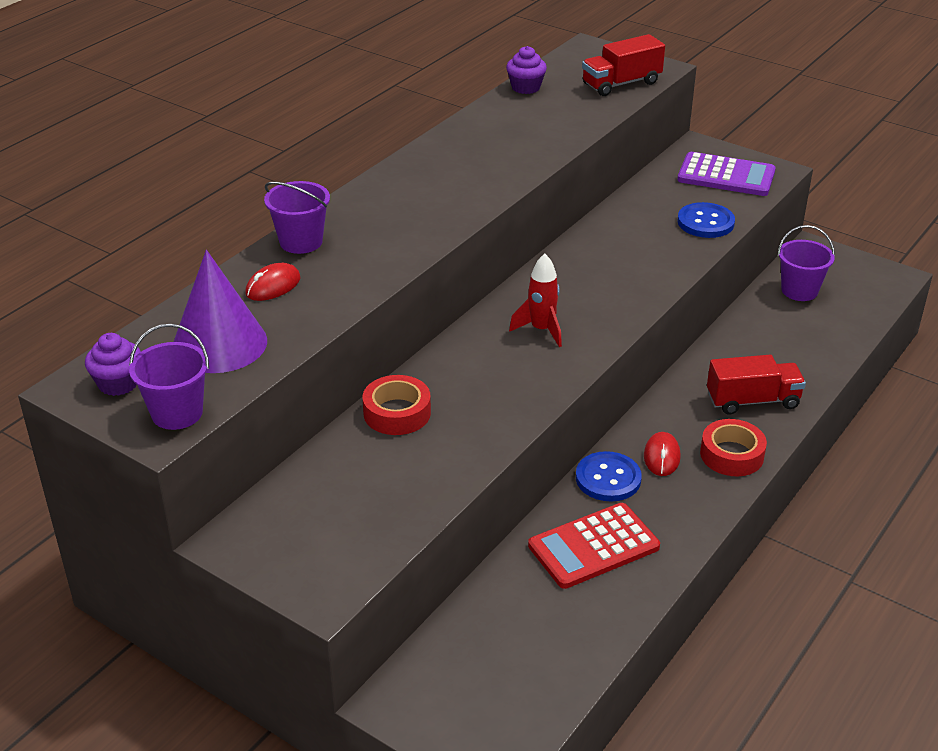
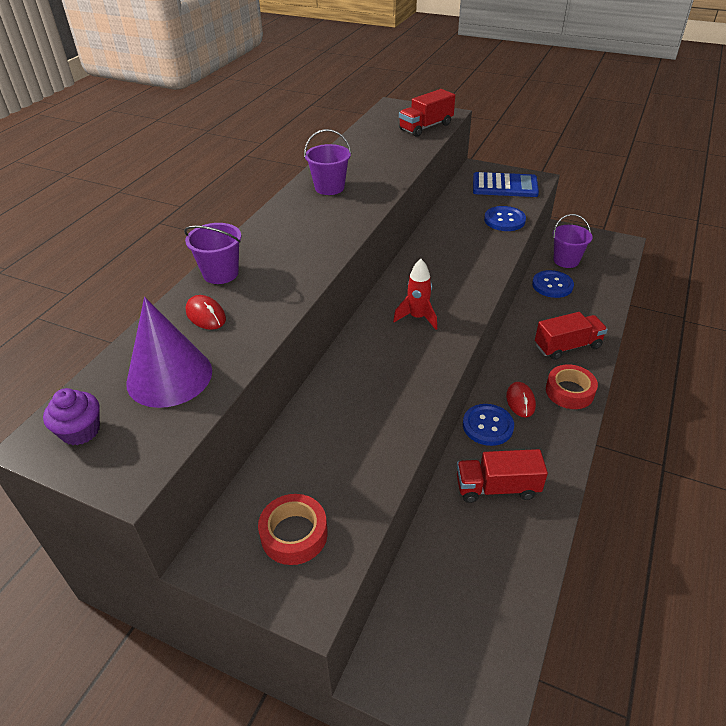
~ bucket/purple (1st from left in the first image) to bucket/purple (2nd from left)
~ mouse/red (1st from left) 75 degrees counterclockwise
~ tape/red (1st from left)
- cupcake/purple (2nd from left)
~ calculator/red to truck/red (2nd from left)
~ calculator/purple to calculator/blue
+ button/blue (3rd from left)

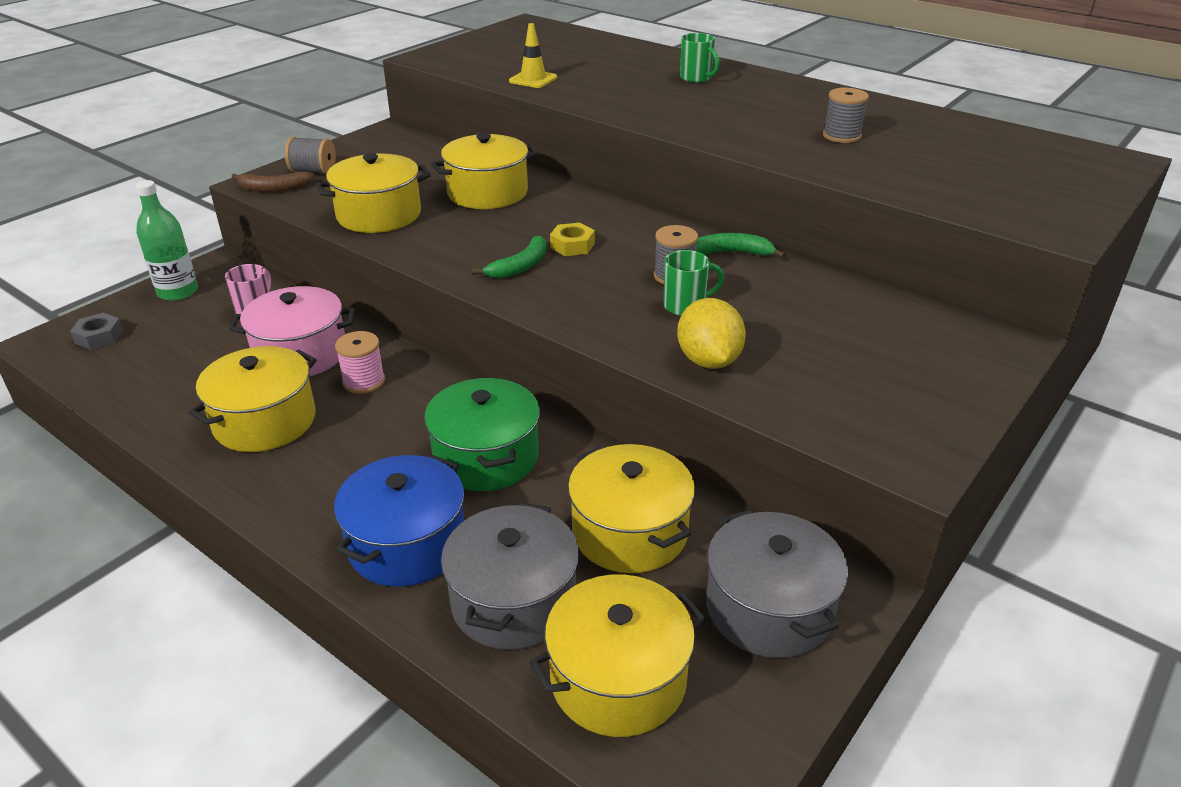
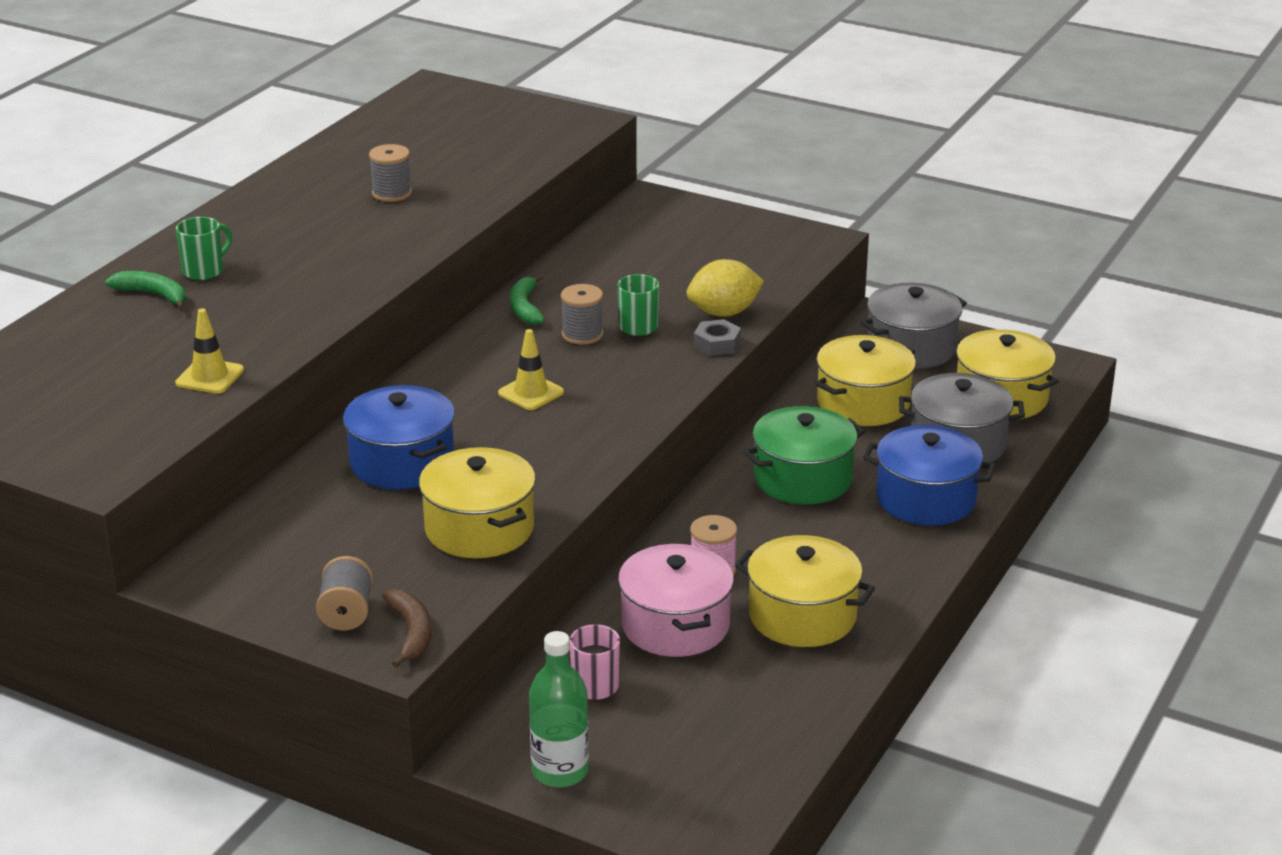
~ nut/grey
~ pot/yellow (3rd from left) to pot/blue (1st from left)
~ banana/green (1st from left)
~ nut/yellow to traffic cone/yellow (2nd from left)

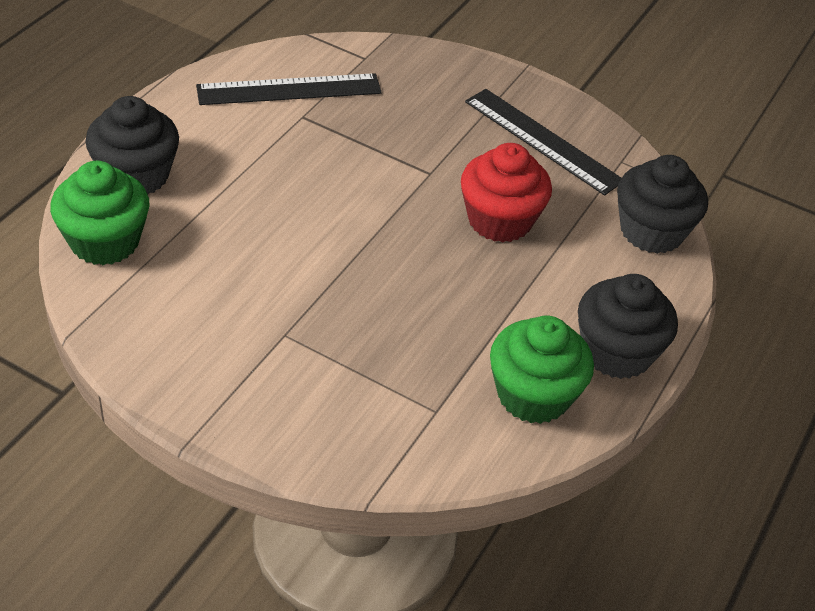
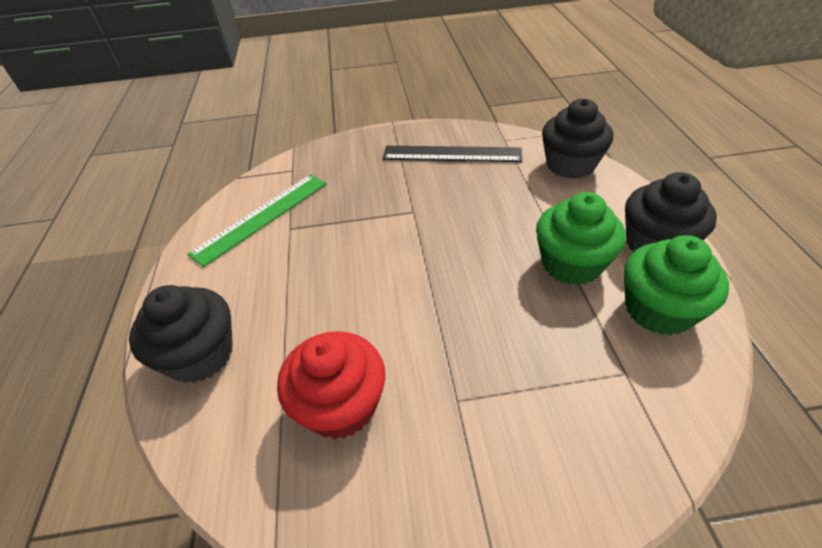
~ cupcake/green (1st from left)
~ ruler/black (1st from left) to ruler/green
~ cupcake/red

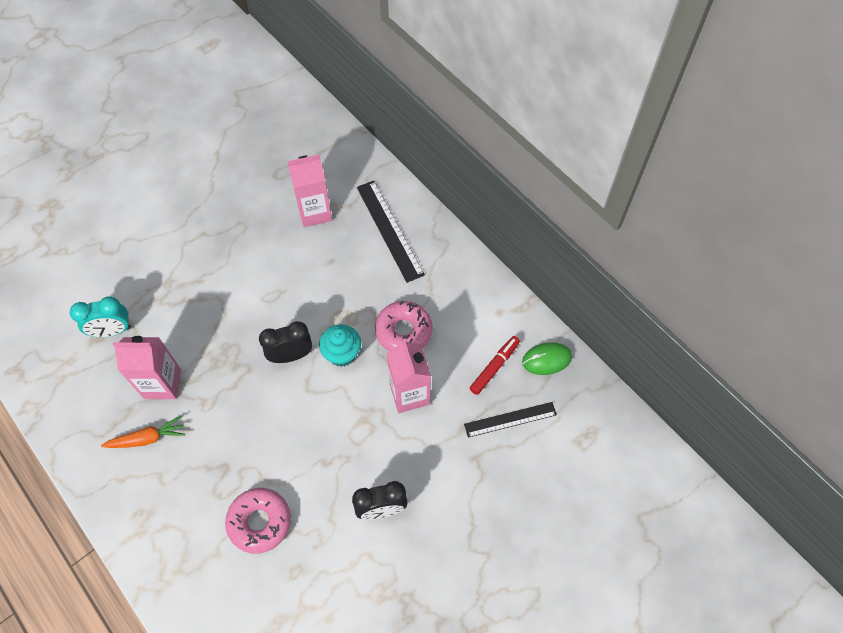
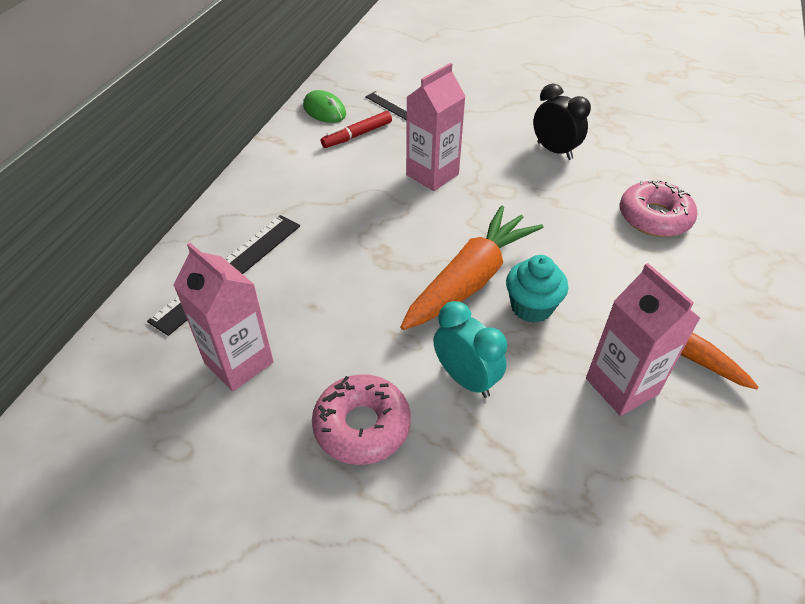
~ clock/turquoise
~ clock/black (1st from left) to carrot/orange (1st from left)
~ cupcake/turquoise
~ donut/pink (2nd from left in the first image) to donut/pink (1st from left)
~ marker/red 45 degrees counterclockwise

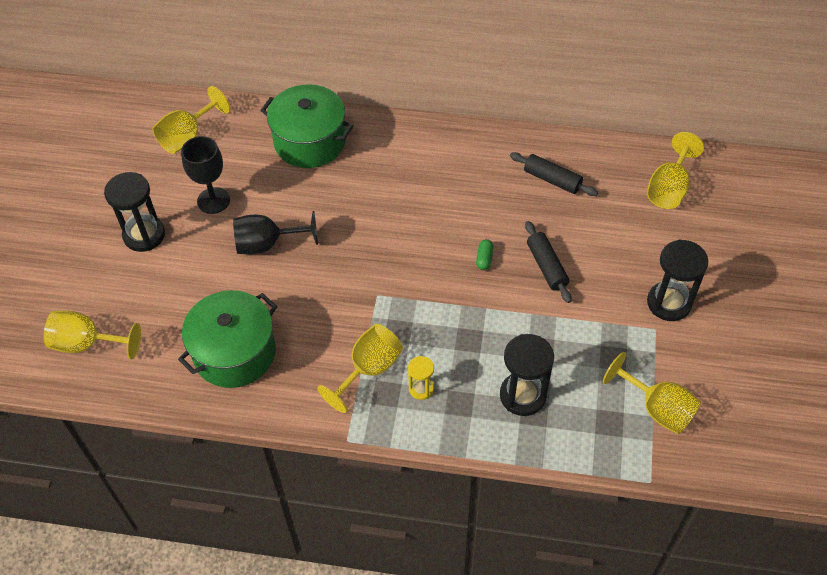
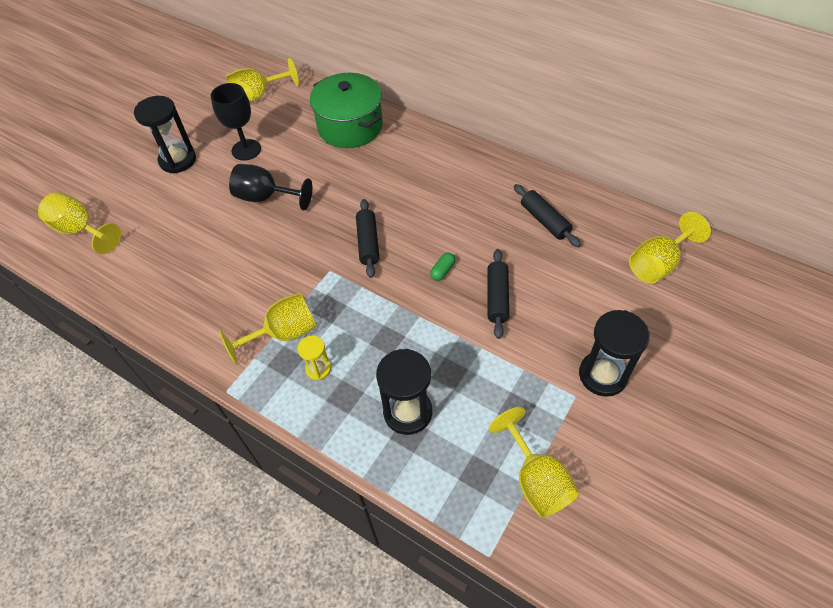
- pot/green (1st from left)
+ rolling pin/black (1st from left)

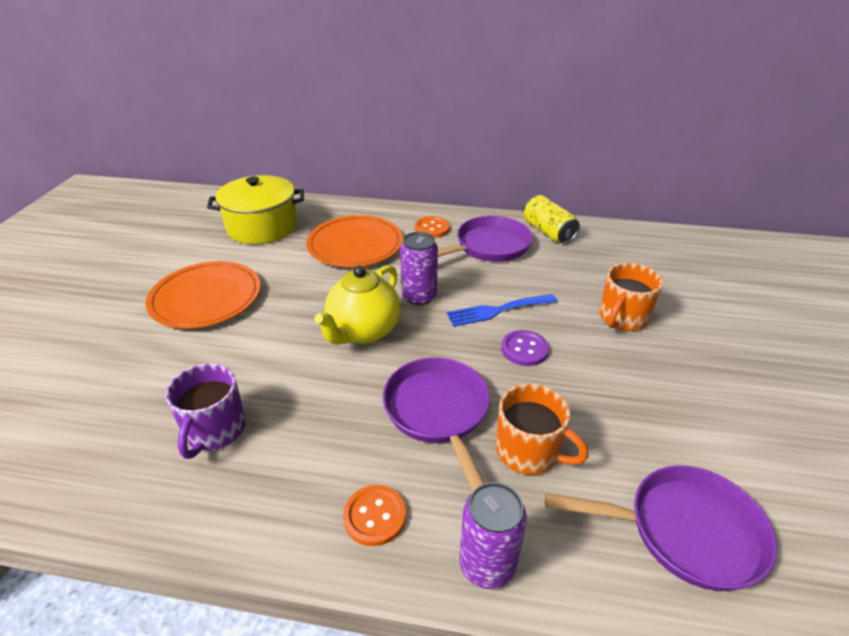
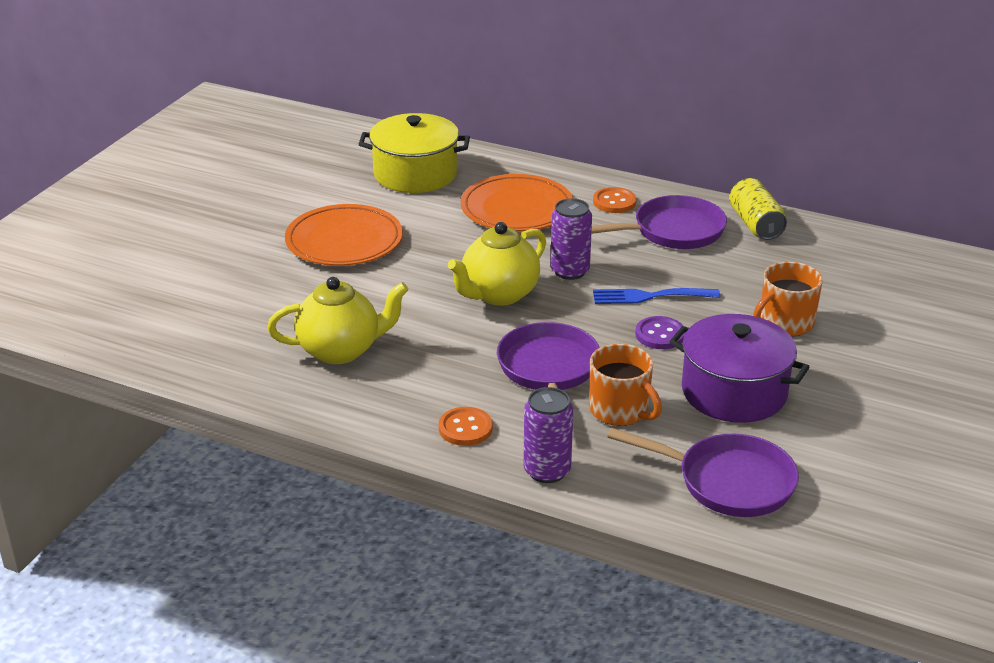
~ mug/purple to teapot/yellow (1st from left)
+ pot/purple

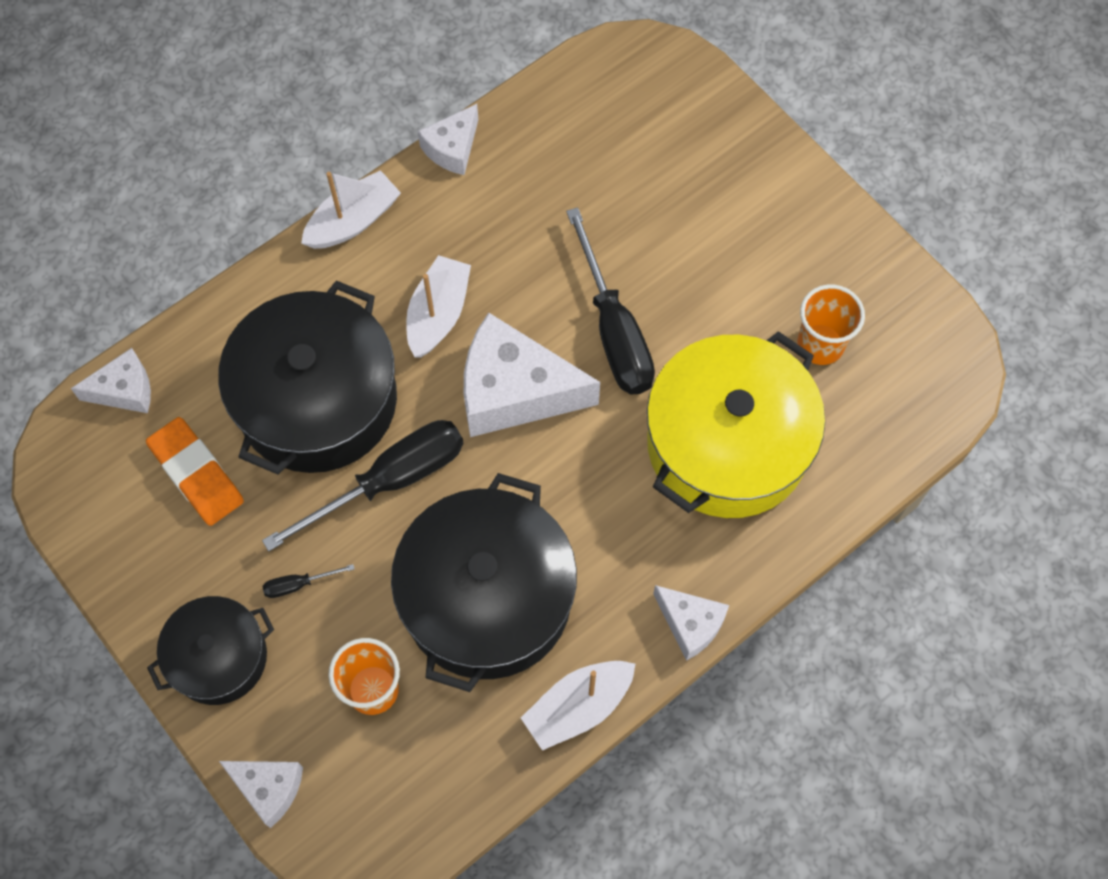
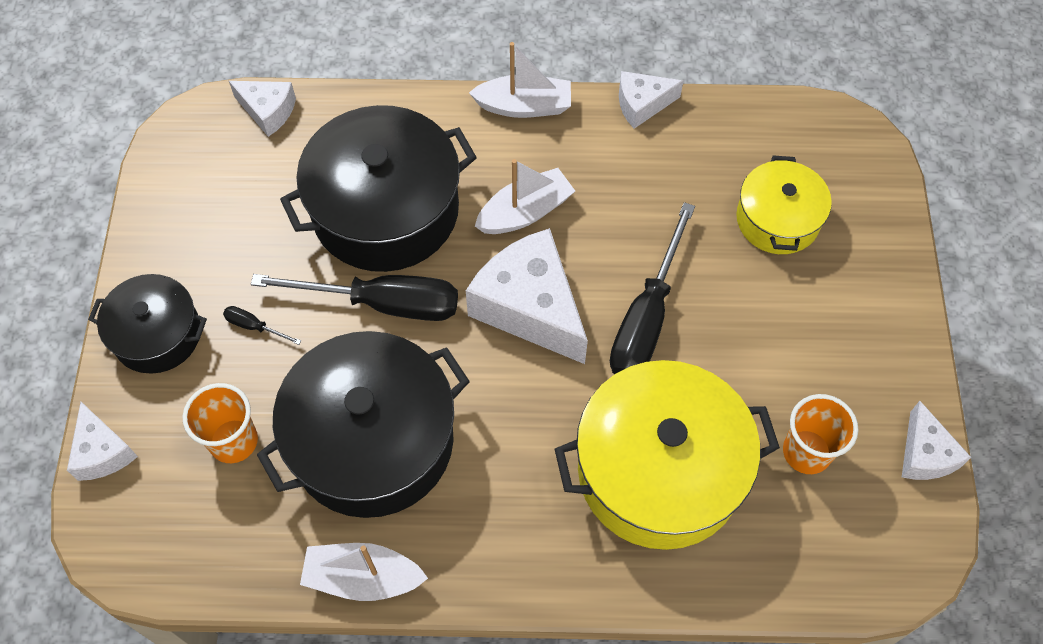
- eraser/orange
~ cheese/white (5th from left)
+ pot/yellow (2nd from left)

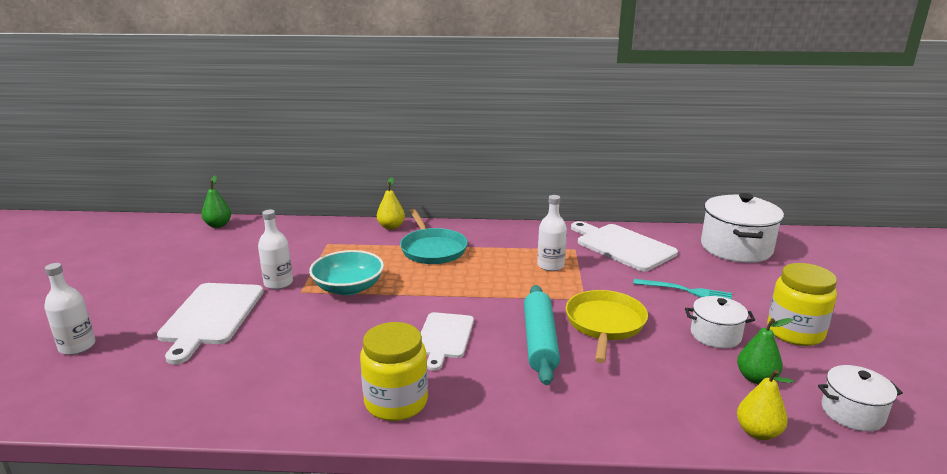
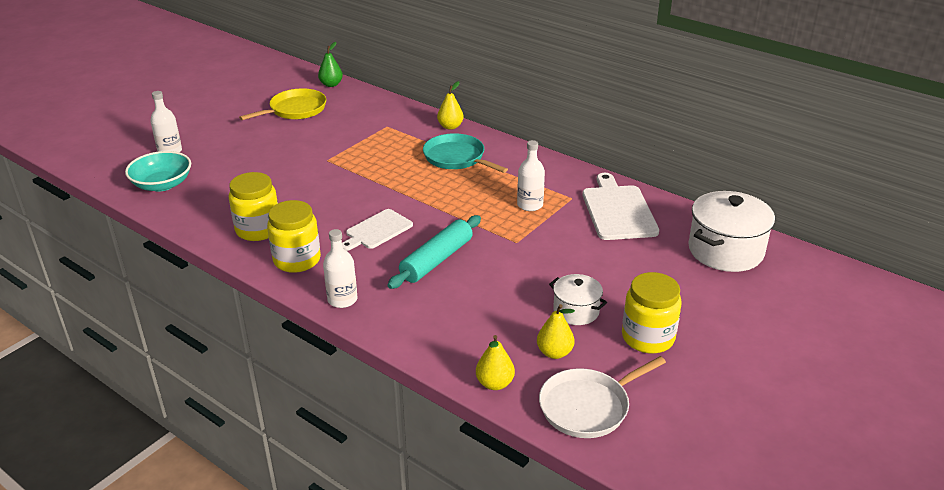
- cutting board/white (1st from left)
~ bottle/white (2nd from left)
~ bowl/turquoise
~ pan/turquoise 120 degrees clockwise
~ pan/yellow
- fork/turquoise
~ pear/green (2nd from left) to pear/yellow (3rd from left)
~ pot/white (3rd from left) to pan/white
+ jar/yellow (1st from left)

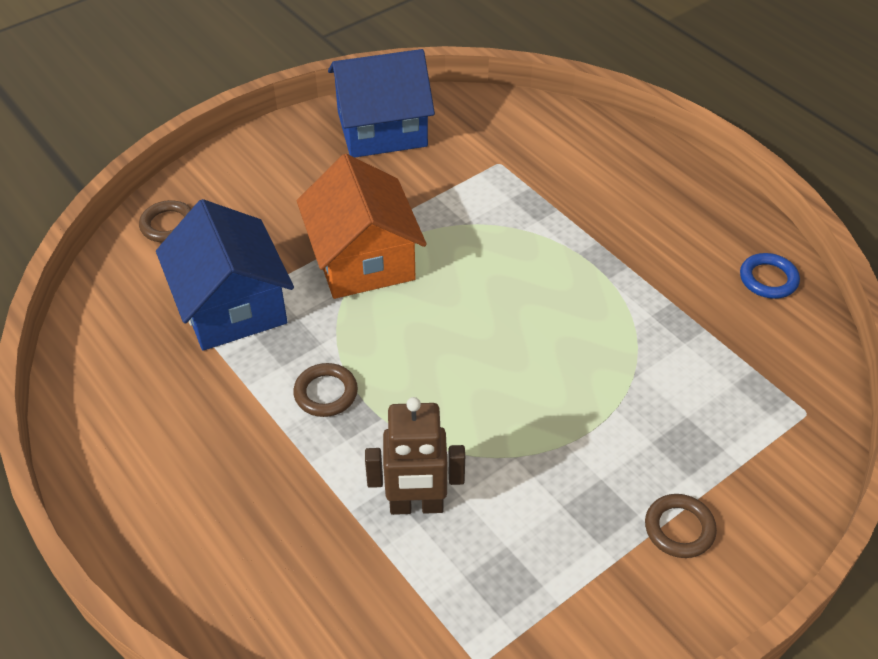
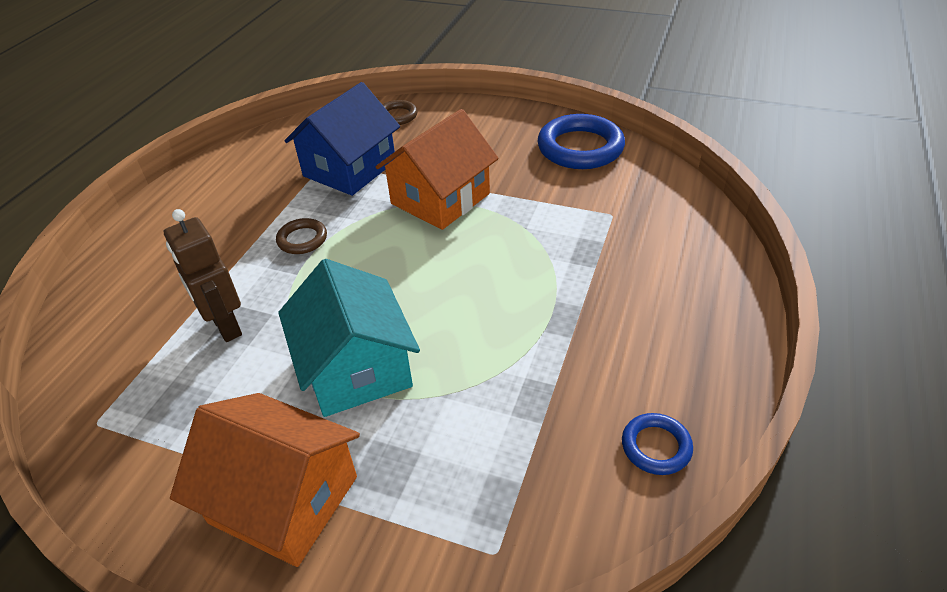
~ house/blue (2nd from left) to ring/blue (1st from left)
~ ring/brown (3rd from left) to house/orange (1st from left)
+ house/turquoise

